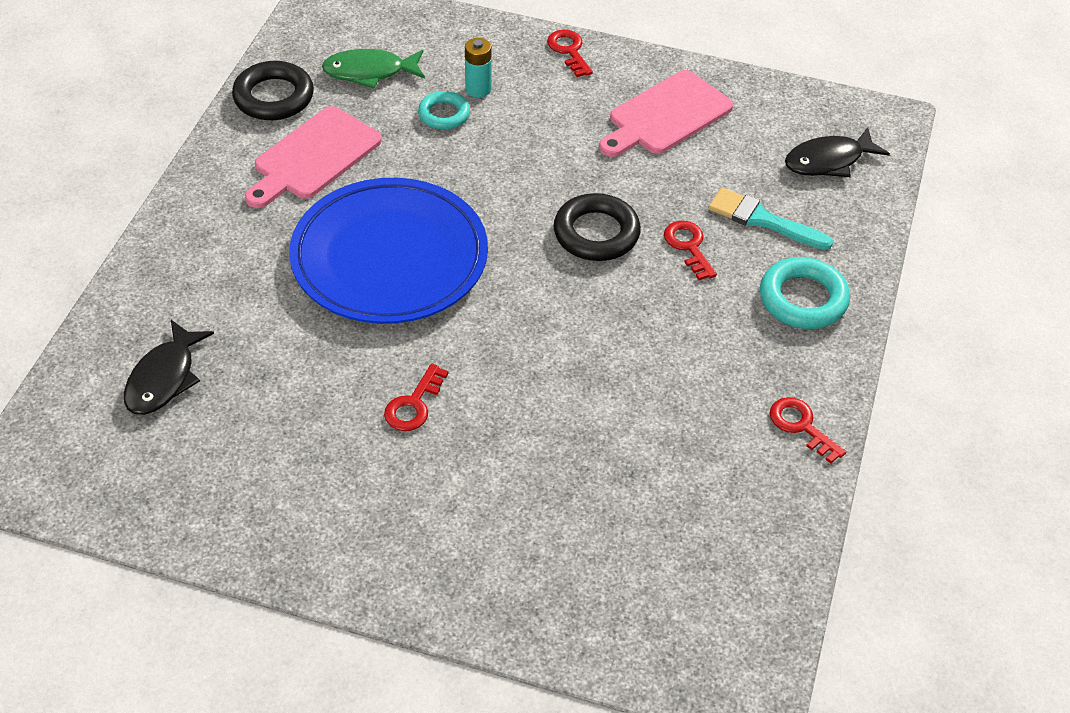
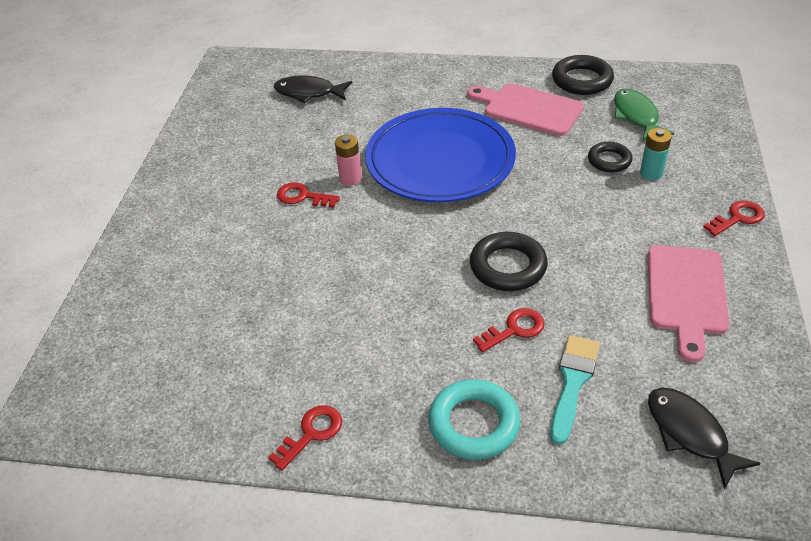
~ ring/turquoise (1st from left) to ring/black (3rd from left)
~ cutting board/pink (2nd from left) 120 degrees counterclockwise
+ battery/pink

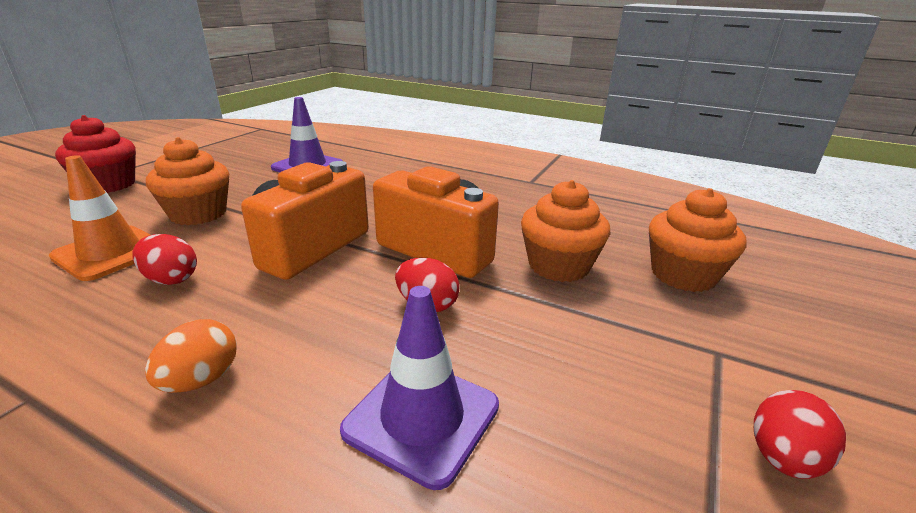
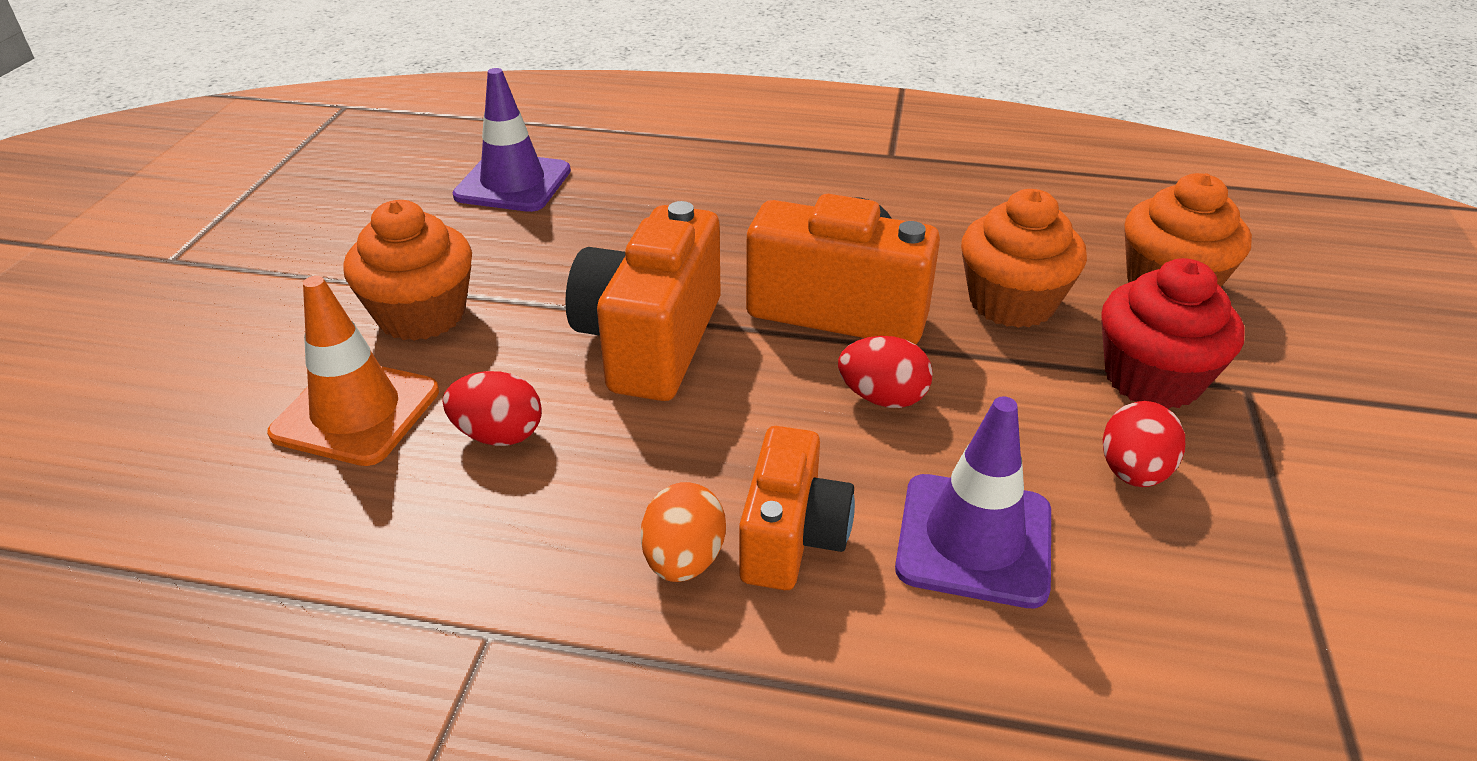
~ cupcake/red
~ egg/red (3rd from left)
+ camera/orange (2nd from left)

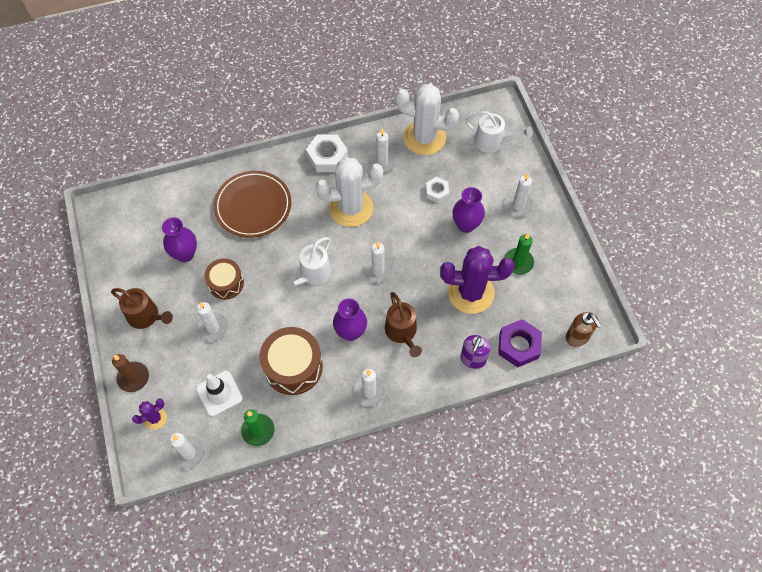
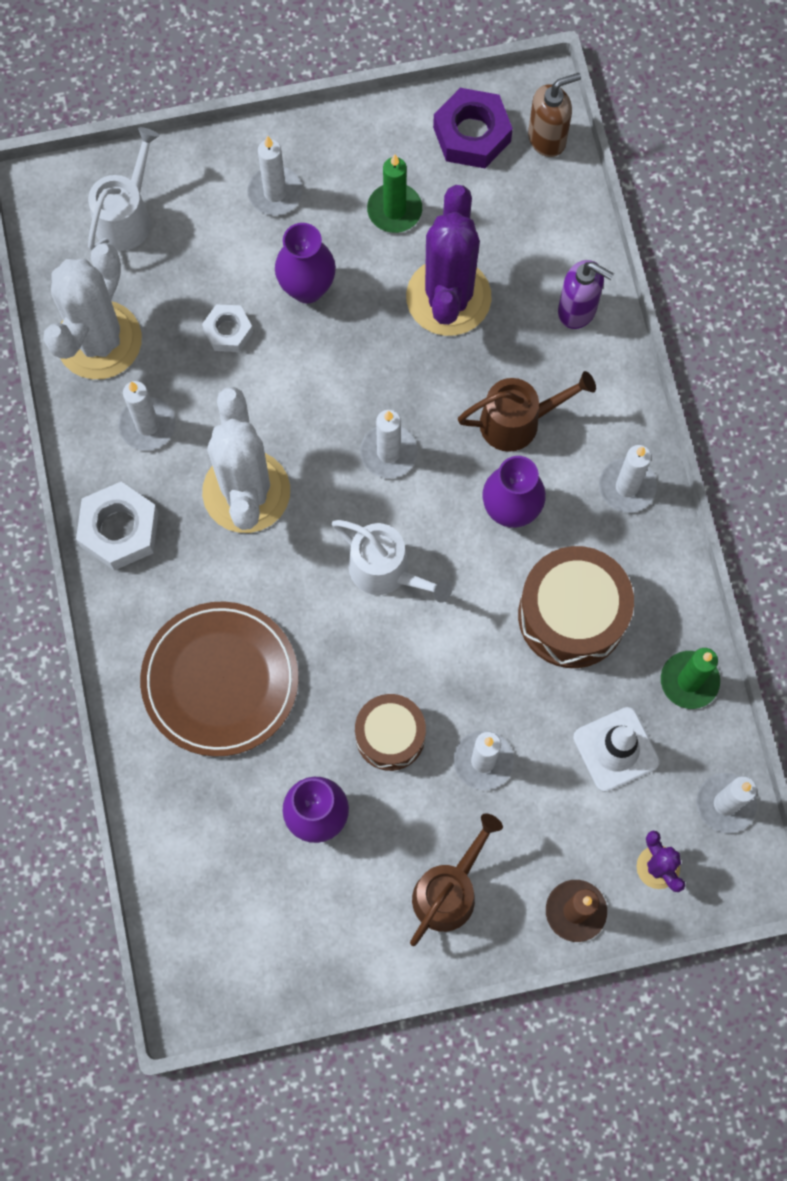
~ nut/purple

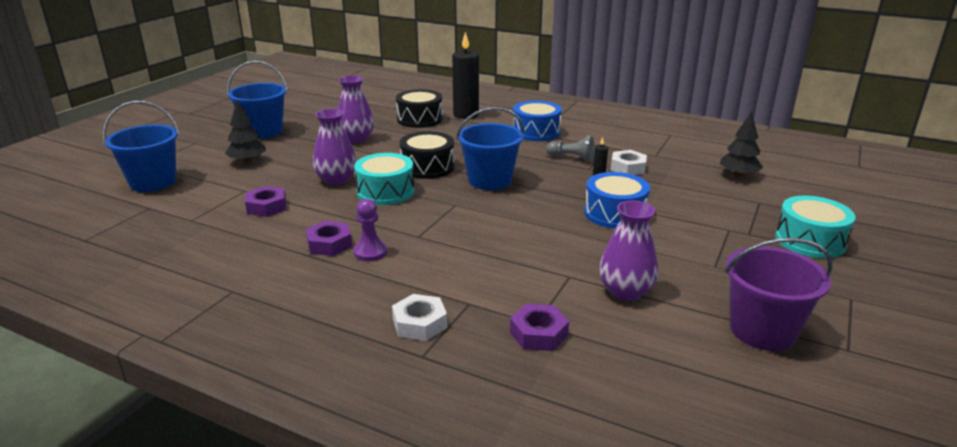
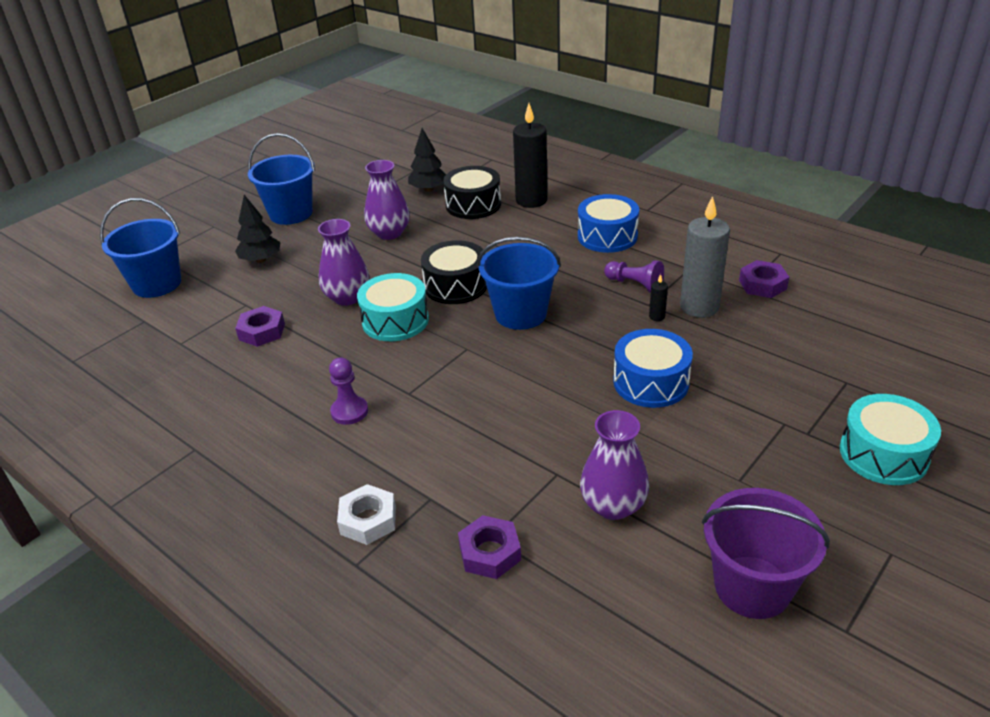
~ nut/purple (2nd from left in the first image) to nut/purple (3rd from left)
~ pawn/grey to pawn/purple (2nd from left)
~ nut/white (2nd from left) to candle/grey
~ tree/black (2nd from left)

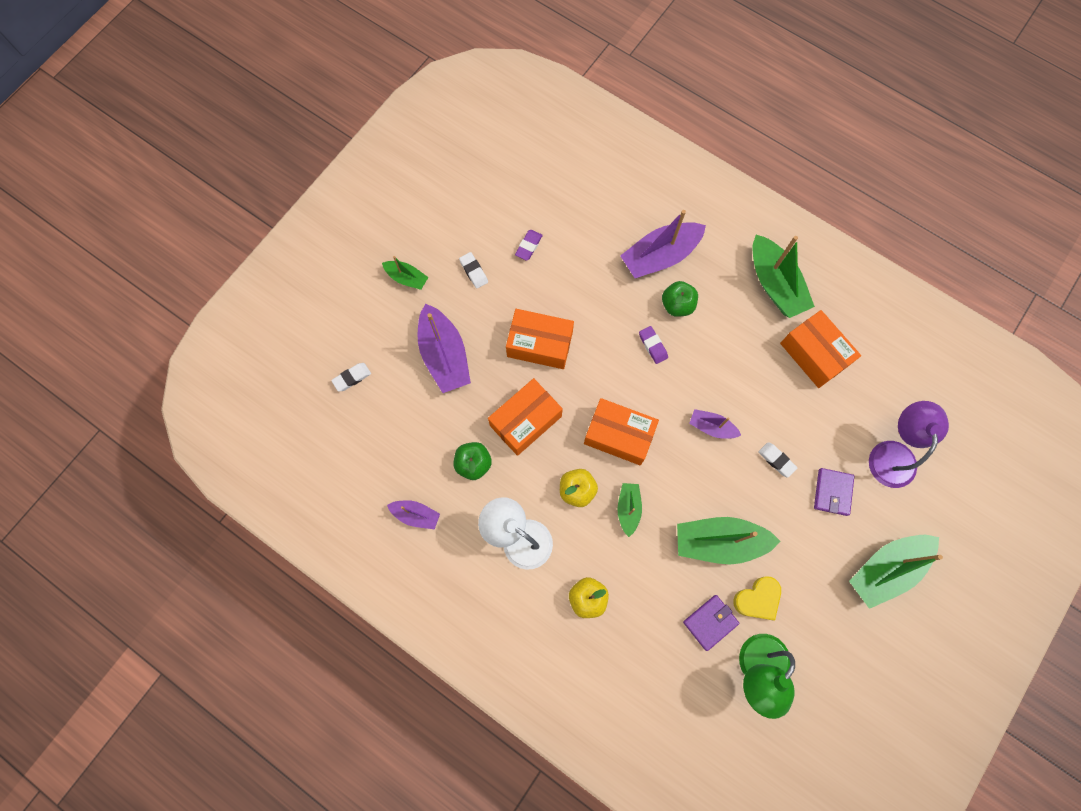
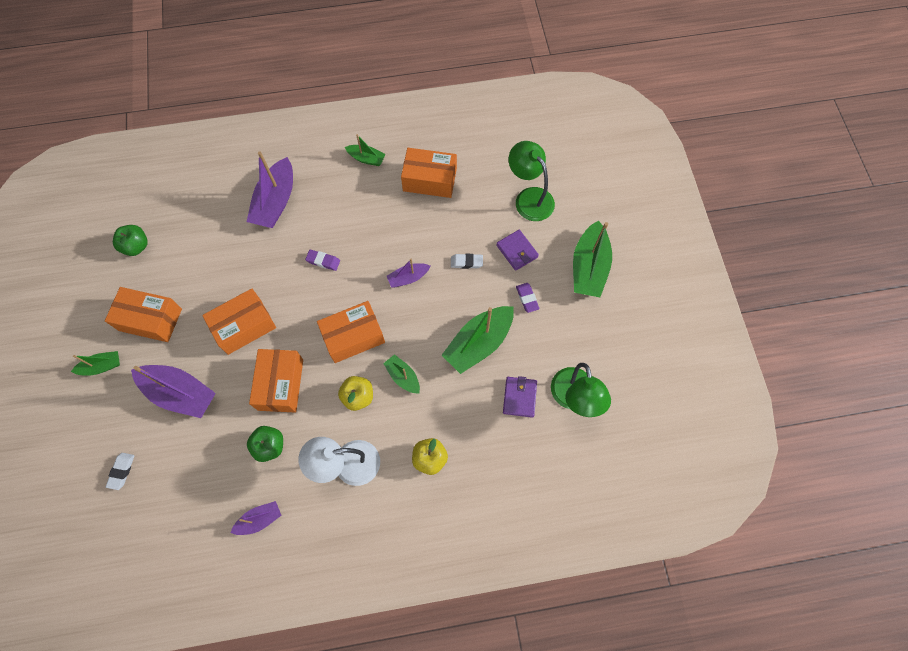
~ eraser/white (2nd from left) to box/orange (1st from left)
~ eraser/purple (1st from left in the first image) to eraser/purple (2nd from left)
~ apple/green (2nd from left in the first image) to apple/green (1st from left)
- heart/yellow
~ boat/green (4th from left in the first image) x0.54
~ lamp/purple to lamp/green (1st from left)

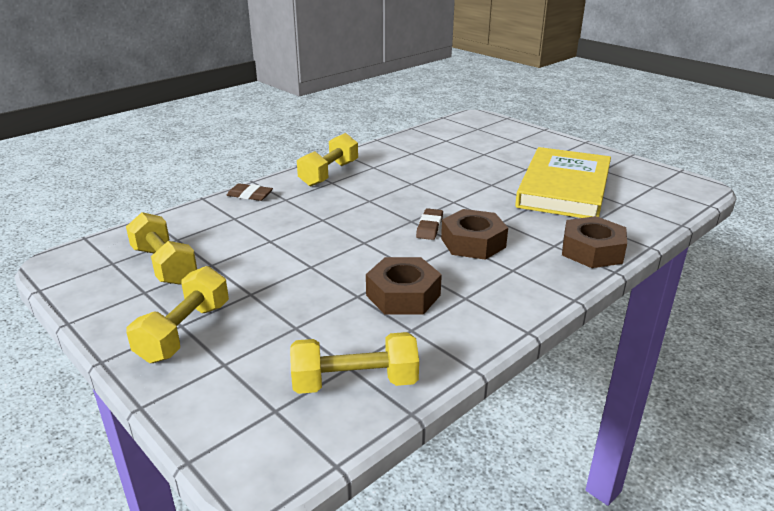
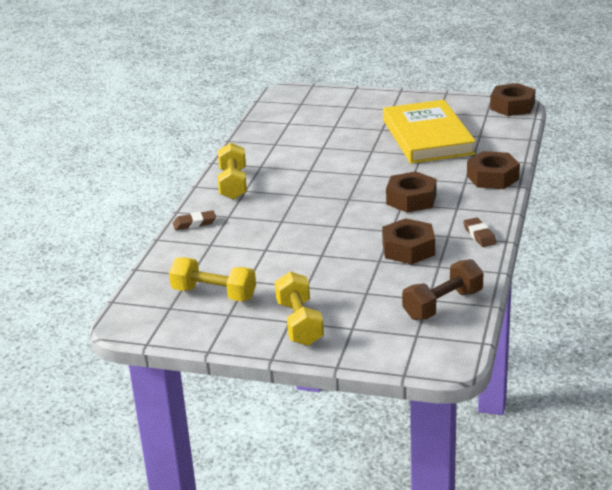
~ dumbbell/yellow (4th from left) to dumbbell/brown
~ eraser/brown (2nd from left)
+ nut/brown (4th from left)

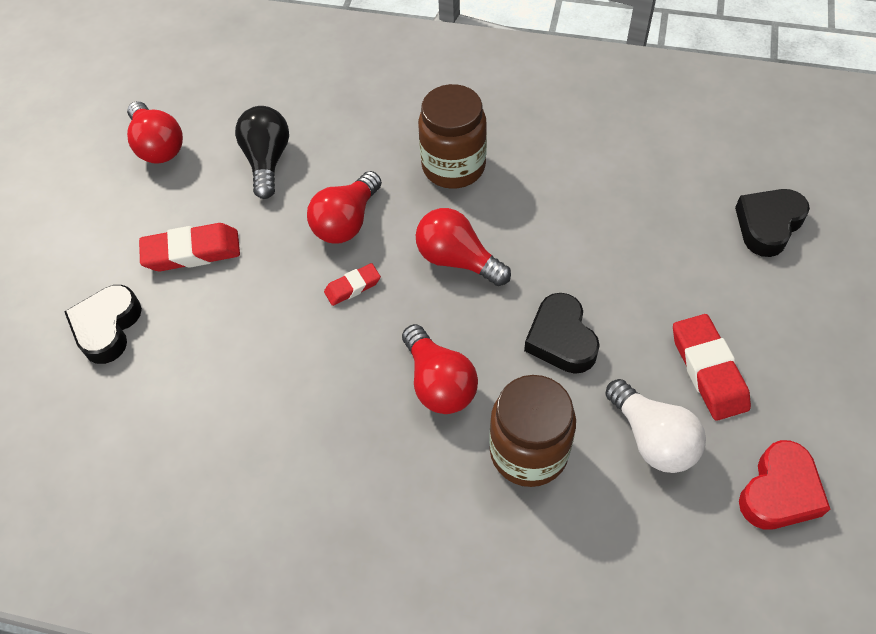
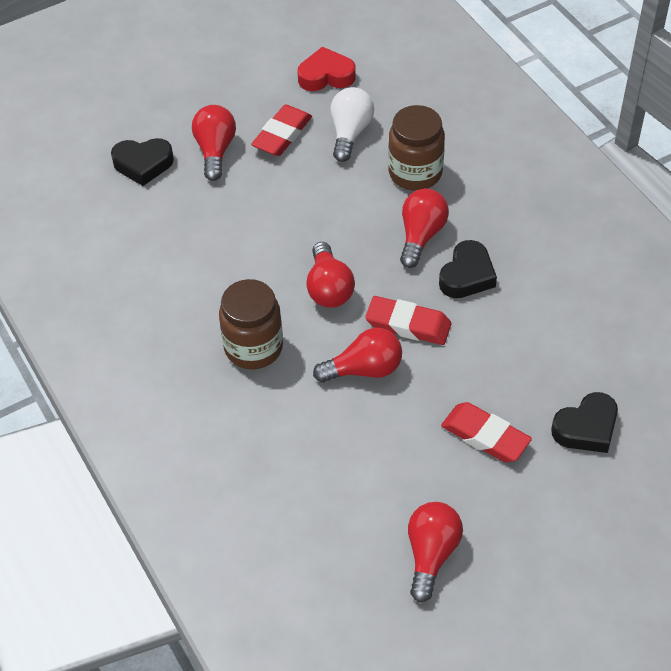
- light bulb/black
~ eraser/red (2nd from left) x1.75
~ heart/black (2nd from left)
+ light bulb/red (1st from left)

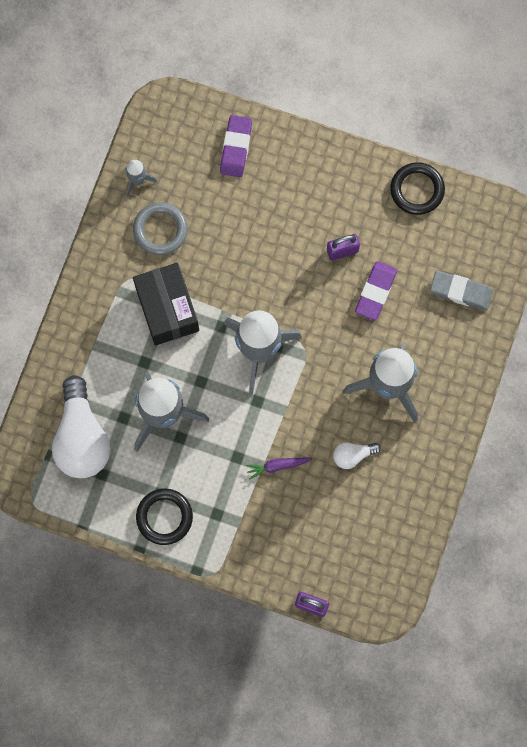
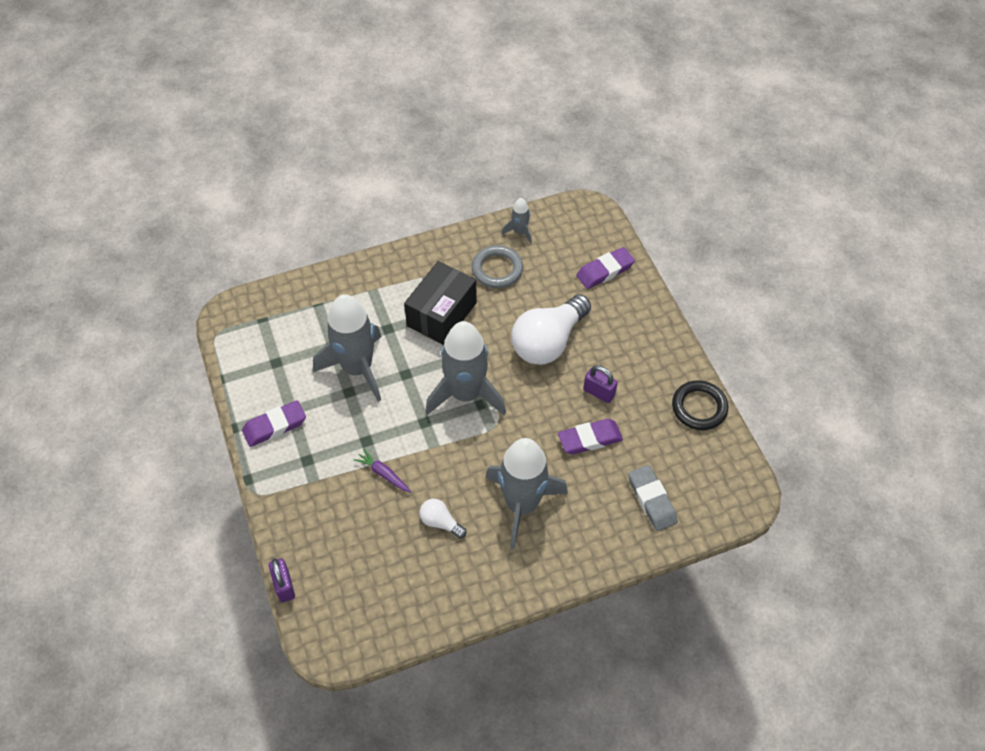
~ light bulb/white (1st from left in the first image) to light bulb/white (2nd from left)
~ ring/black (1st from left) to eraser/purple (1st from left)

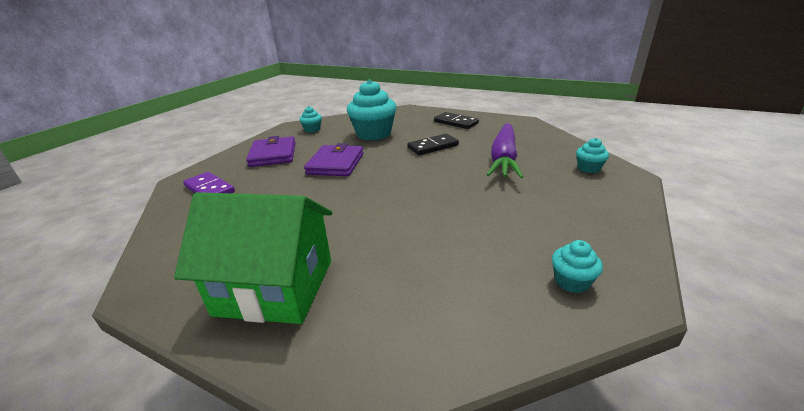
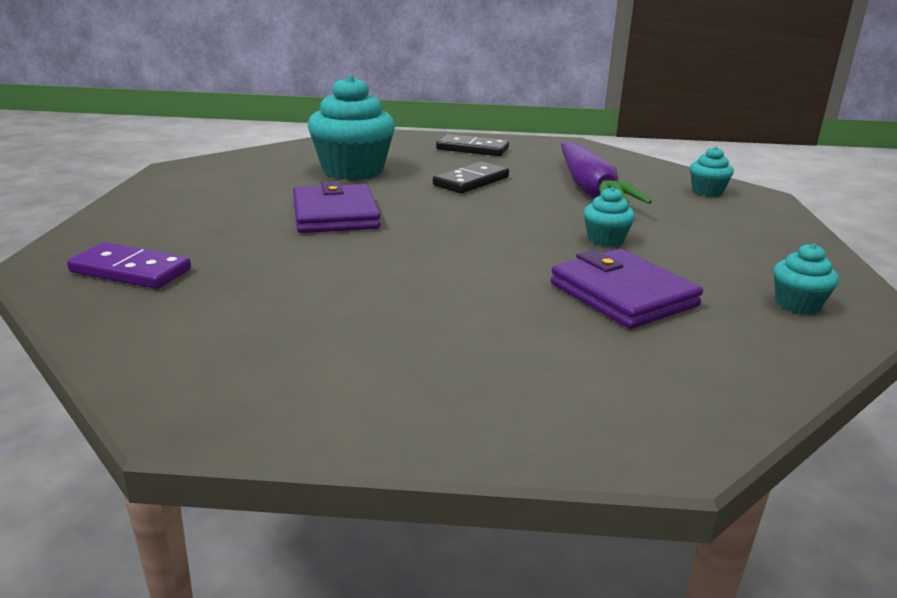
- house/green
~ wallet/purple (1st from left in the first image) to wallet/purple (2nd from left)
~ cupcake/turquoise (1st from left in the first image) to cupcake/turquoise (2nd from left)

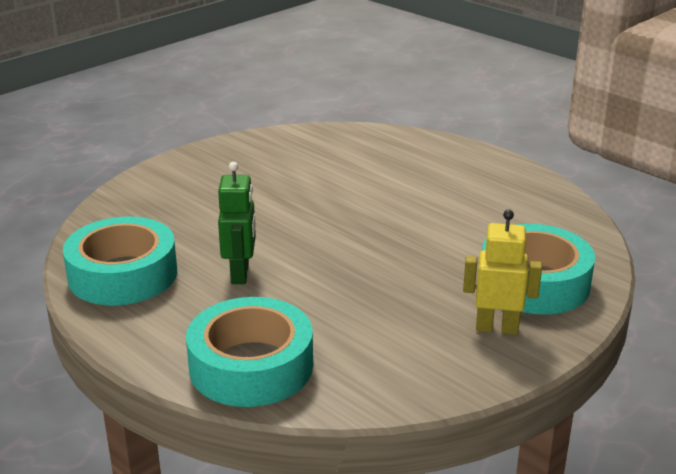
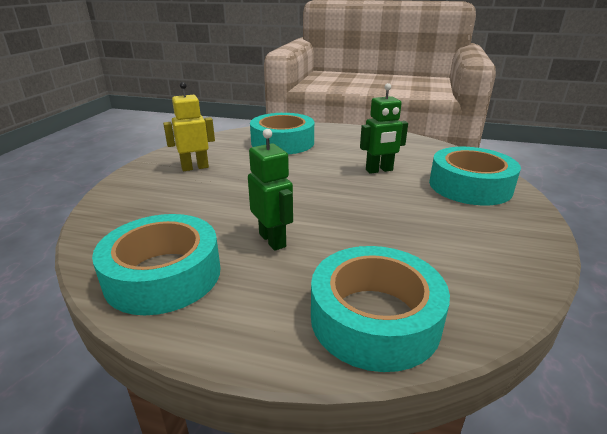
~ robot/yellow
+ tape/turquoise (2nd from left)
+ robot/green (2nd from left)

